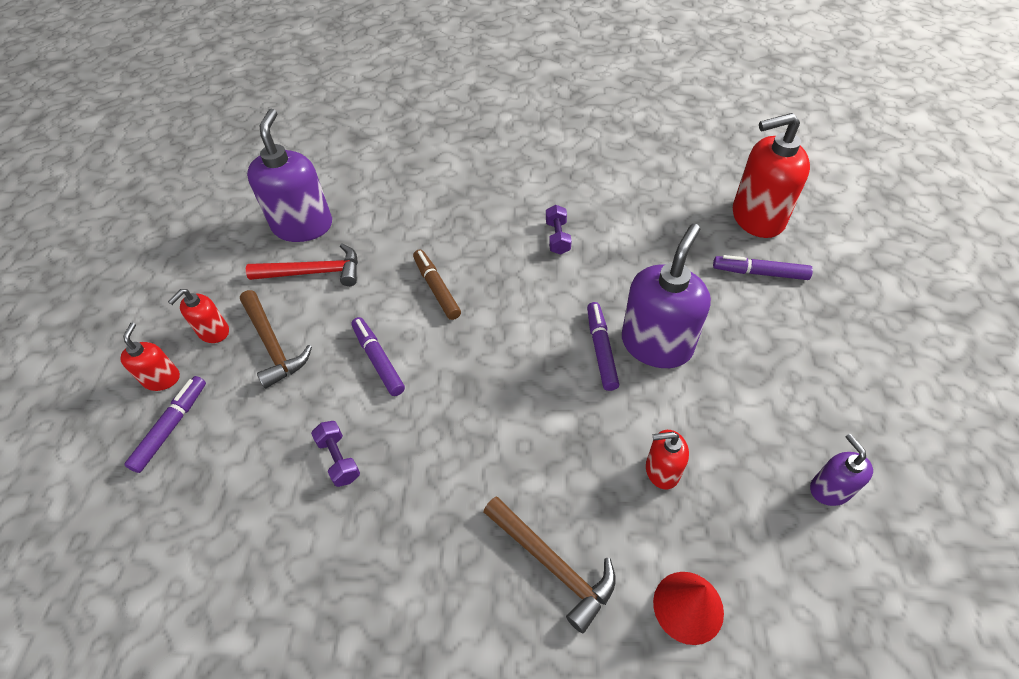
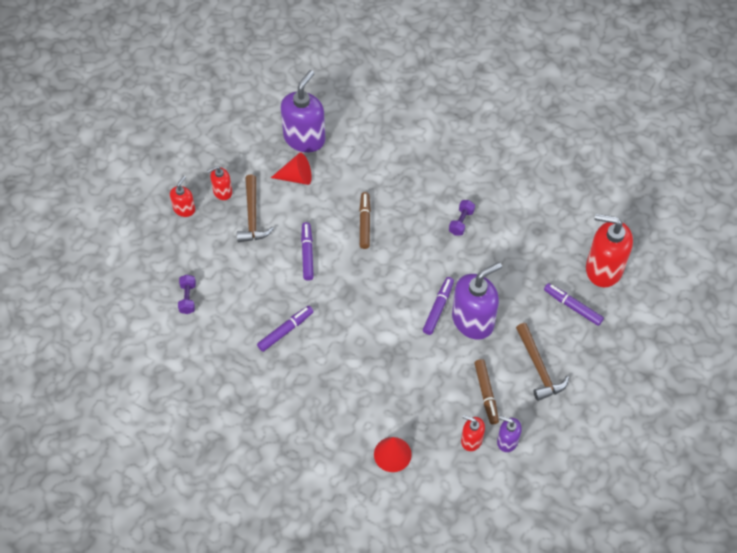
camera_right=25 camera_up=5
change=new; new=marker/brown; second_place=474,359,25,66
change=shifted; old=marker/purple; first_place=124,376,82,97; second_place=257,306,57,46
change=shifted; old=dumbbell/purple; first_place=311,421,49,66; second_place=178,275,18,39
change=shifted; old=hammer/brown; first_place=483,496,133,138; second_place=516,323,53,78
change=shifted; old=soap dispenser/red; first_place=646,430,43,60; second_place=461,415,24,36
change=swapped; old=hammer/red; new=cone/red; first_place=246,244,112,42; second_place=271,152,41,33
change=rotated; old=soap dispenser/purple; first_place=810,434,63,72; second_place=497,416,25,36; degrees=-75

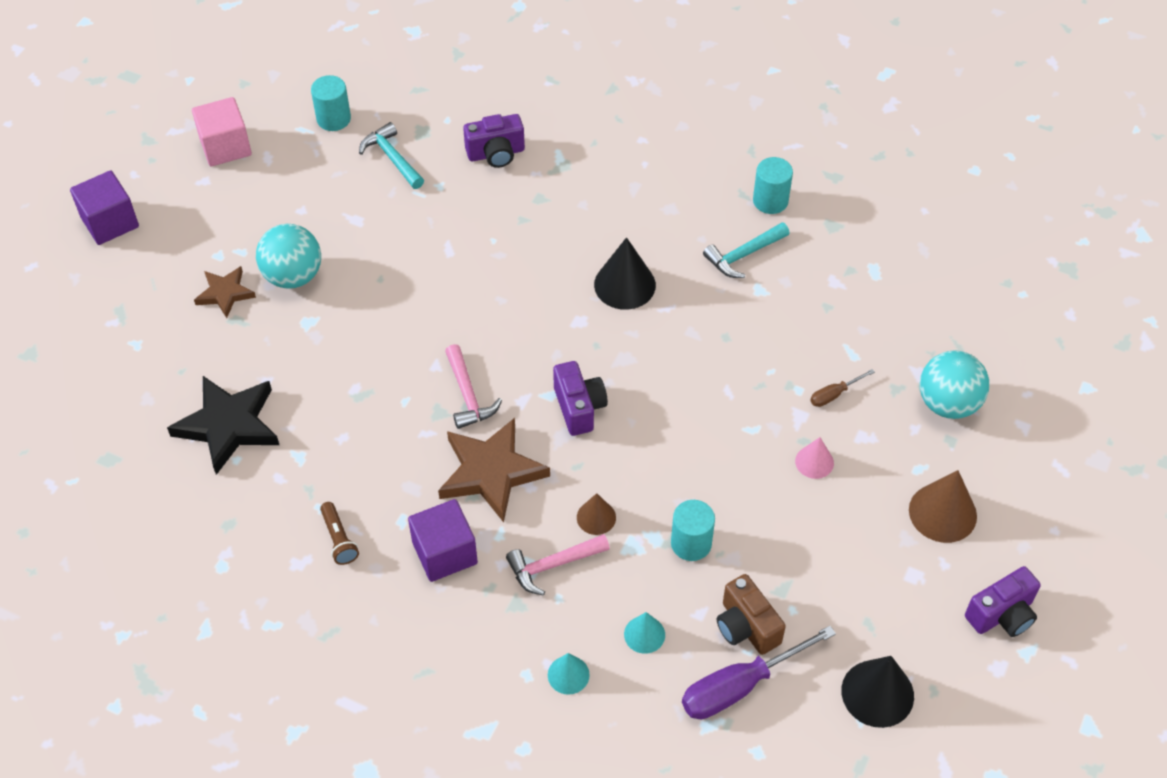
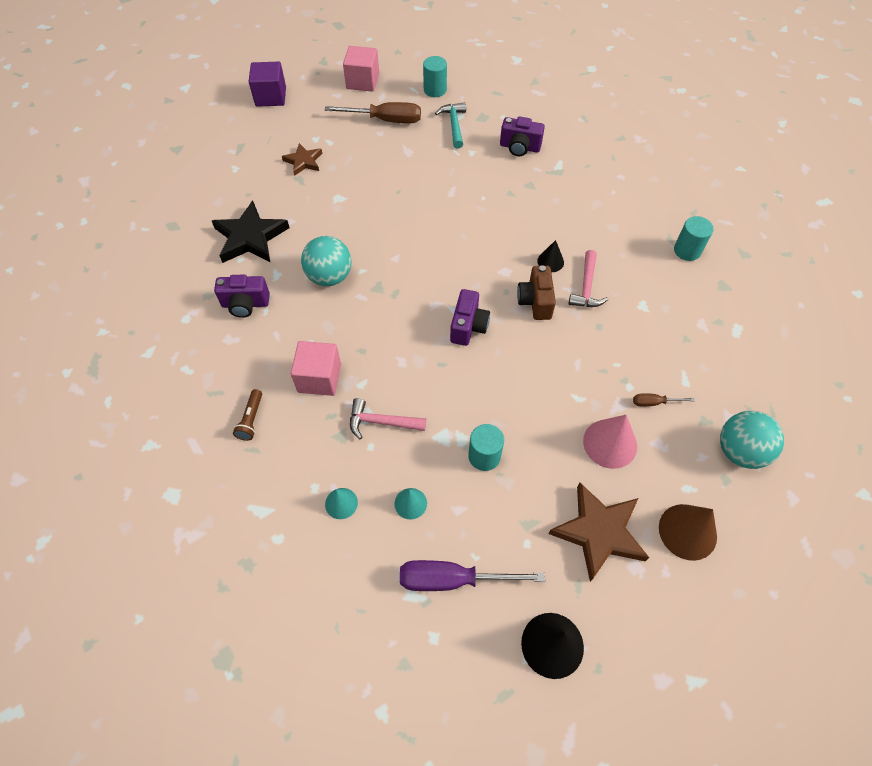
camera_right=30 camera_up=5
change=gone; old=cone/brown; first_place=577,493,39,42
change=gone; old=hammer/turquoise; first_place=703,222,87,56
change=new; new=screwdriver/brown; second_place=325,102,96,21
change=shifted; old=ball/turquoise; first_place=256,224,65,65; second_place=301,236,51,50
change=shifted; old=flashlight/brown; first_place=320,502,39,63; second_place=233,389,29,52
change=shifted; old=star/brown; first_place=438,418,112,104; second_place=548,482,101,100
change=shifted; old=hammer/pink; first_place=445,344,57,85; second_place=569,250,39,57
change=shifted; old=camera/brown; first_place=717,574,69,81; second_place=517,265,39,55
change=shifted; old=camera/purple; first_place=965,566,76,71; second_place=214,275,56,43
change=repainted; old=cube/purple; new=cube/pink; first_place=408,499,70,83; second_place=291,341,50,55
change=scaled; old=cone/black; first_place=594,237,62,73; second_place=537,240,27,32; factor=0.58
change=scaled; old=cone/pink; first_place=795,437,39,42; second_place=583,415,54,54; factor=1.72

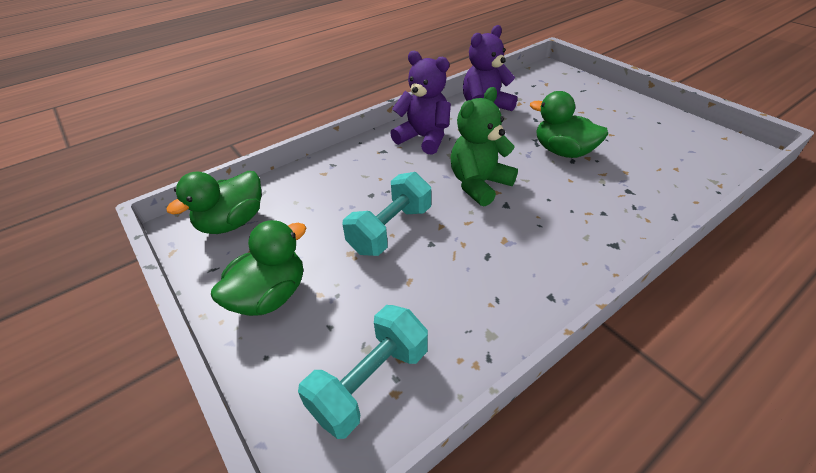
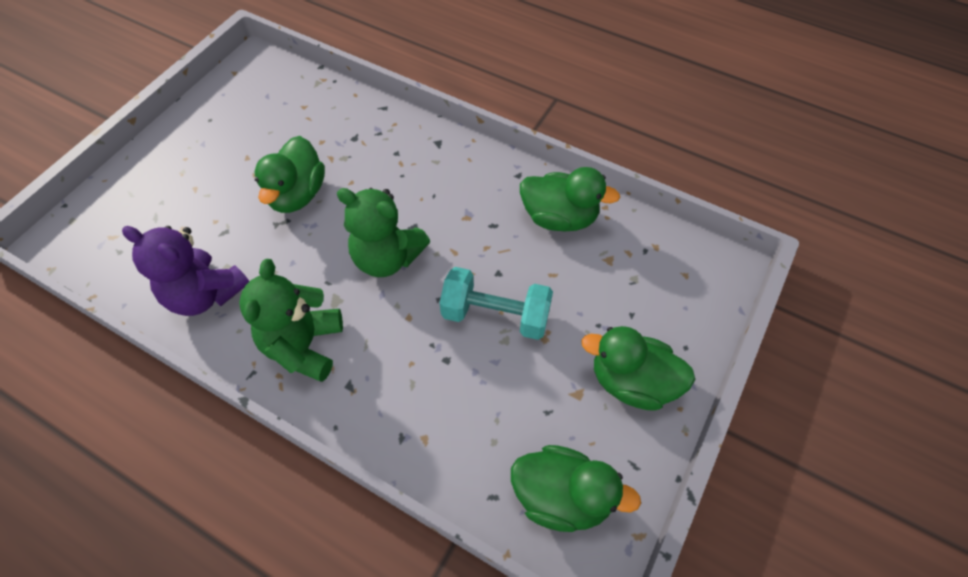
camera_right=-115 camera_up=15
change=gone; old=dumbbell/turquoise; first_place=298,305,130,134
change=new; new=duck/green; second_place=520,167,100,64
change=repainted; old=teddy bear/purple; new=teddy bear/green; first_place=390,51,61,104; second_place=239,259,104,123

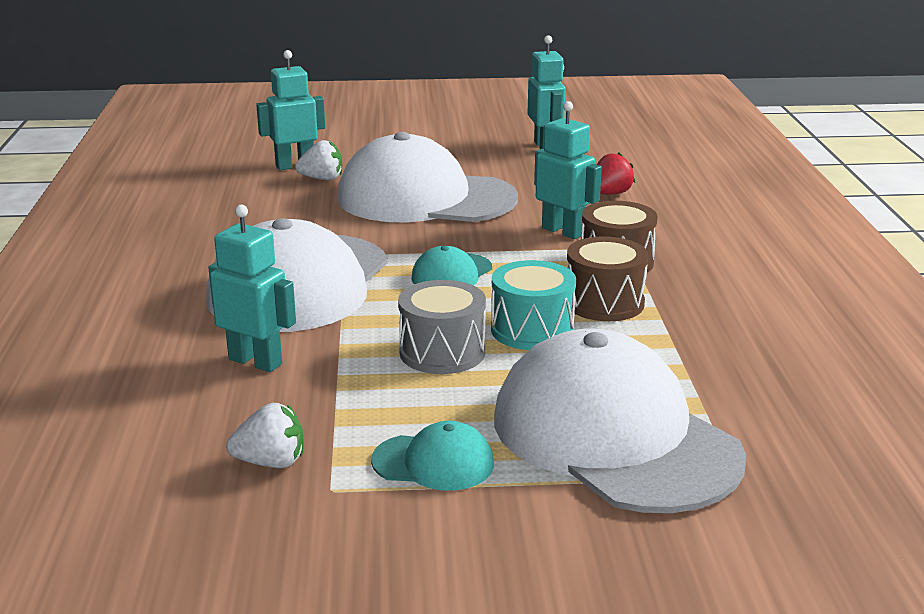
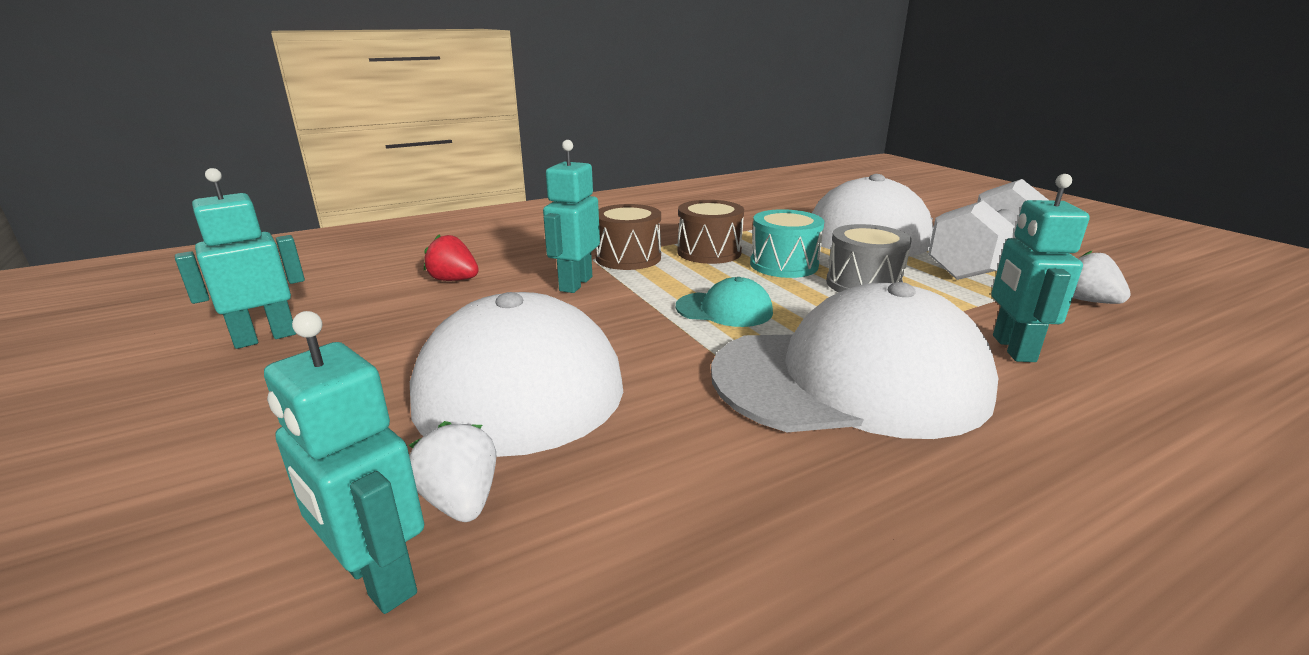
camera_right=-115 camera_up=0
change=swapped; old=cap/turquoise; new=dumbbell/white; first_place=371,421,123,70; second_place=928,179,122,101

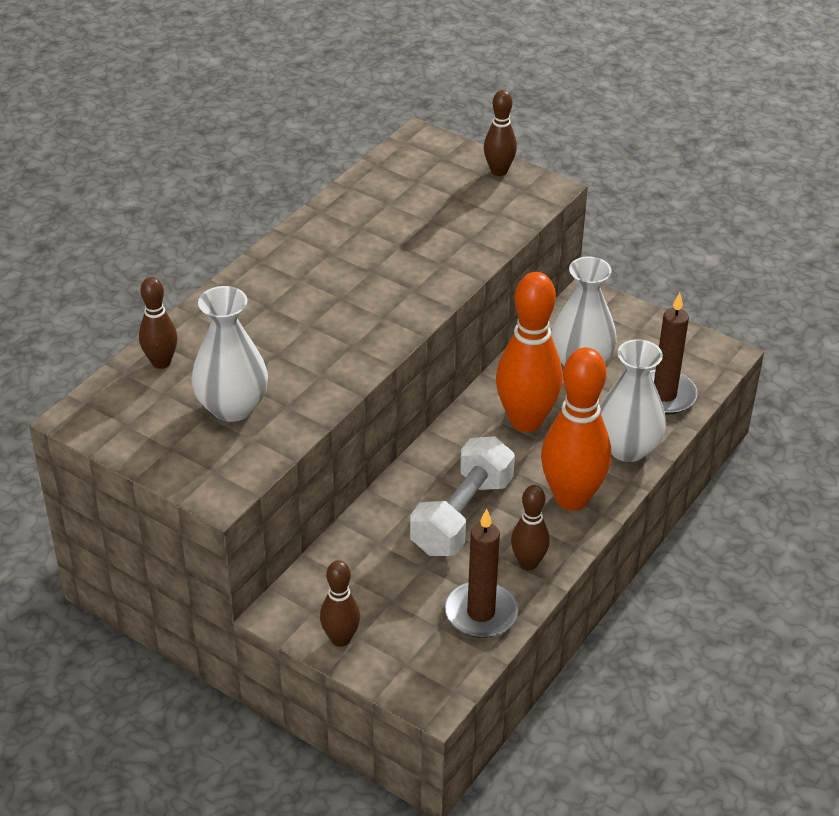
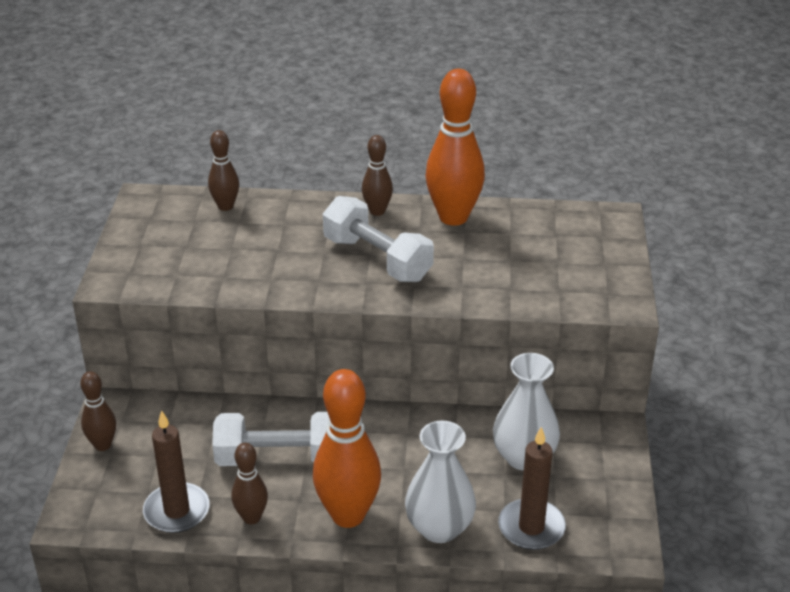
camera_right=60 camera_up=-5
change=gone; old=vase/white; first_place=191,286,77,136
change=new; new=dumbbell/white; second_place=323,196,111,86
change=shifted; old=bowling pin/brown; first_place=484,90,33,86; second_place=362,135,31,81
change=shifted; old=bowling pin/orange; first_place=496,272,67,160; second_place=425,69,60,157

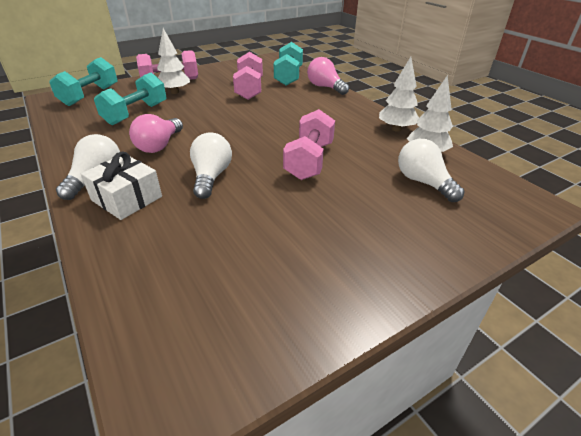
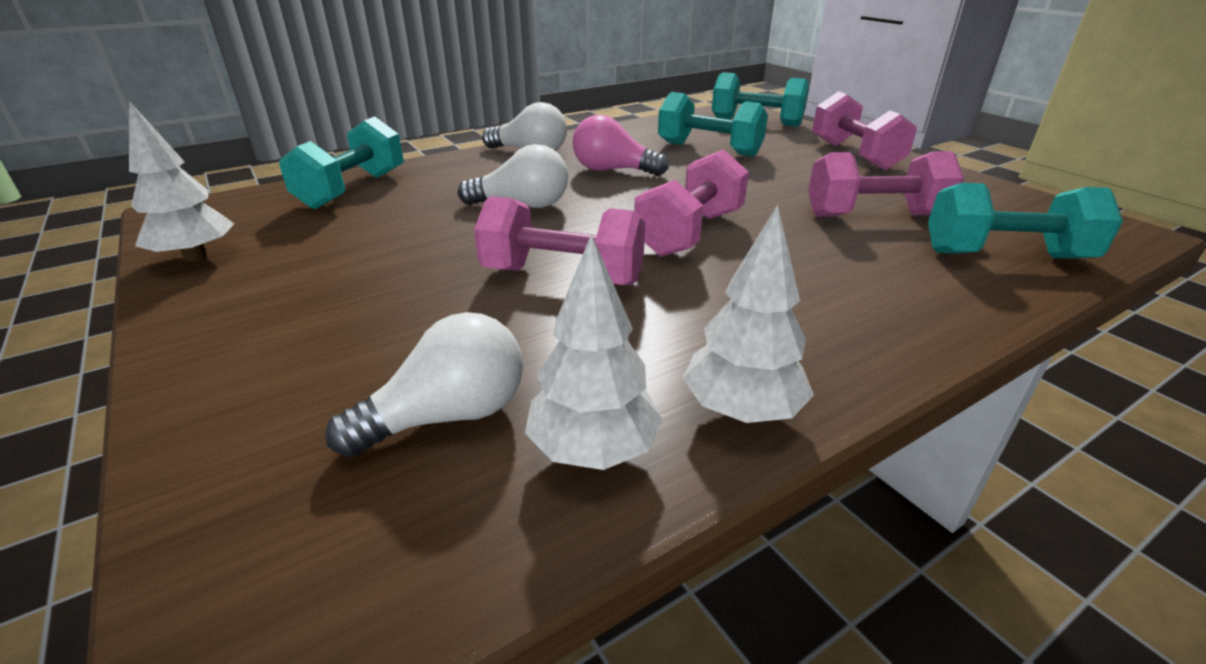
camera_right=90 camera_up=-5
change=gone; old=gift/white; first_place=81,152,81,68
change=gone; old=light bulb/pink; first_place=307,57,42,38
change=new; new=dumbbell/turquoise; second_place=279,116,125,93
change=new; new=dumbbell/pink; second_place=634,149,115,108
change=shifted; old=tree/white; first_place=157,28,33,66; second_place=129,101,105,161

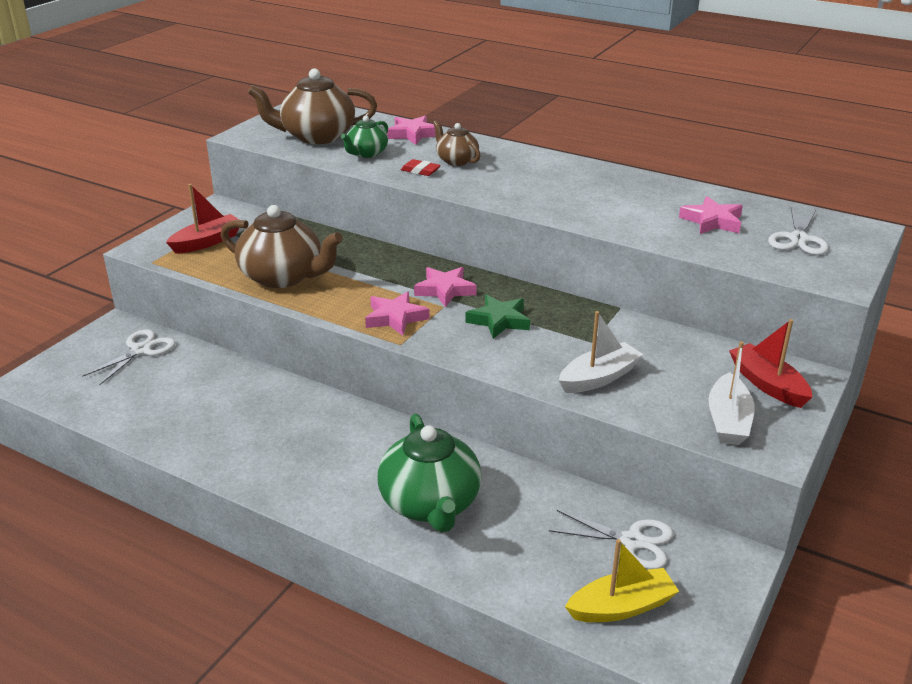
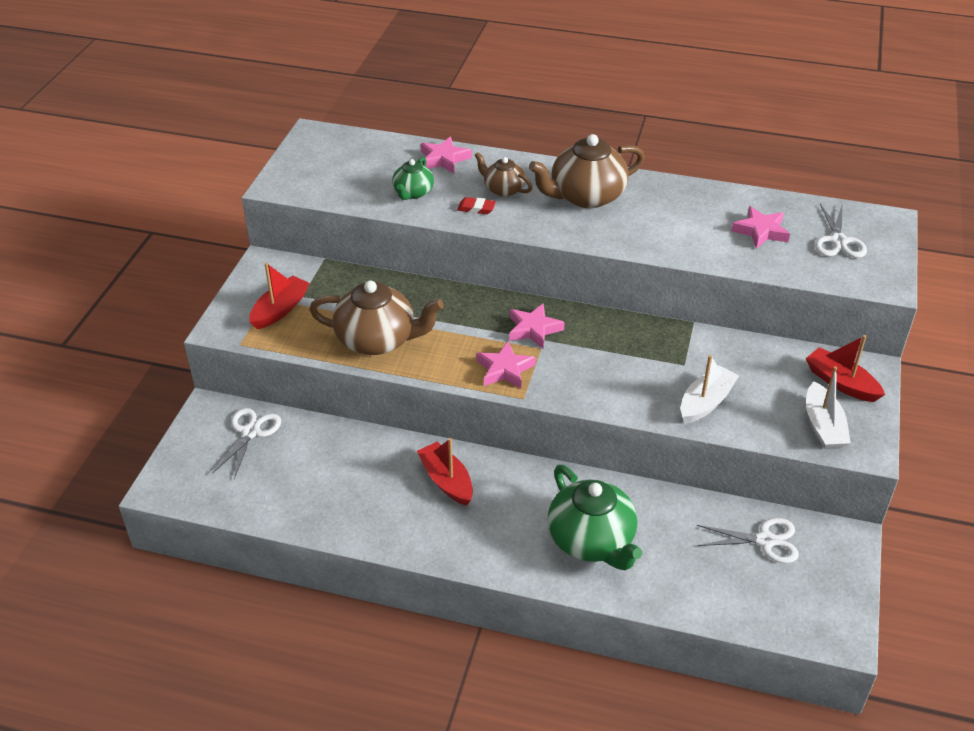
camera_right=-15 camera_up=10
change=gone; old=star/green; first_place=465,294,65,45
change=gone; old=boat/yellow; first_place=565,539,114,83
change=new; new=boat/red; second_place=417,438,56,68
change=shifted; old=teapot/brown; first_place=248,68,129,76; second_place=529,134,116,74

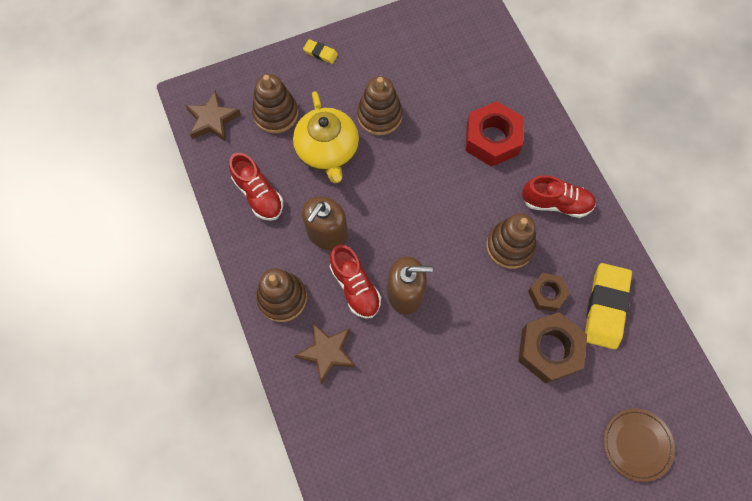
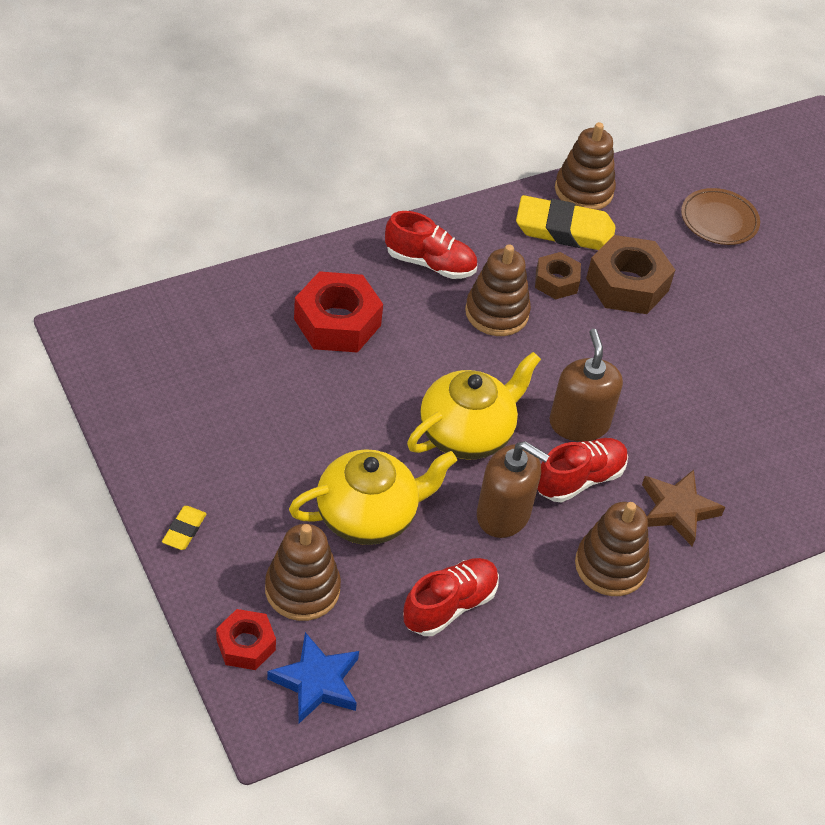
camera_right=-100 camera_up=-20
change=new; new=nut/red; second_place=216,609,60,61
change=new; new=teapot/yellow; second_place=407,352,134,107
change=shifted; old=stacking toy/brown; first_place=357,76,46,59; second_place=555,122,61,88
change=repainted; old=star/brown; new=star/blue; first_place=185,90,56,52; second_place=267,632,92,92
change=rotated; old=shoe/red; first_place=522,175,74,43; second_place=385,211,92,68; degrees=105

